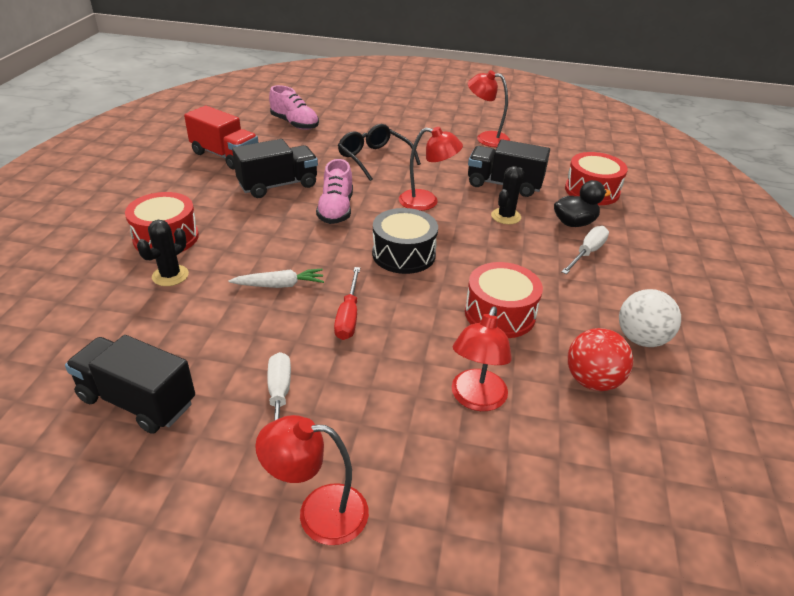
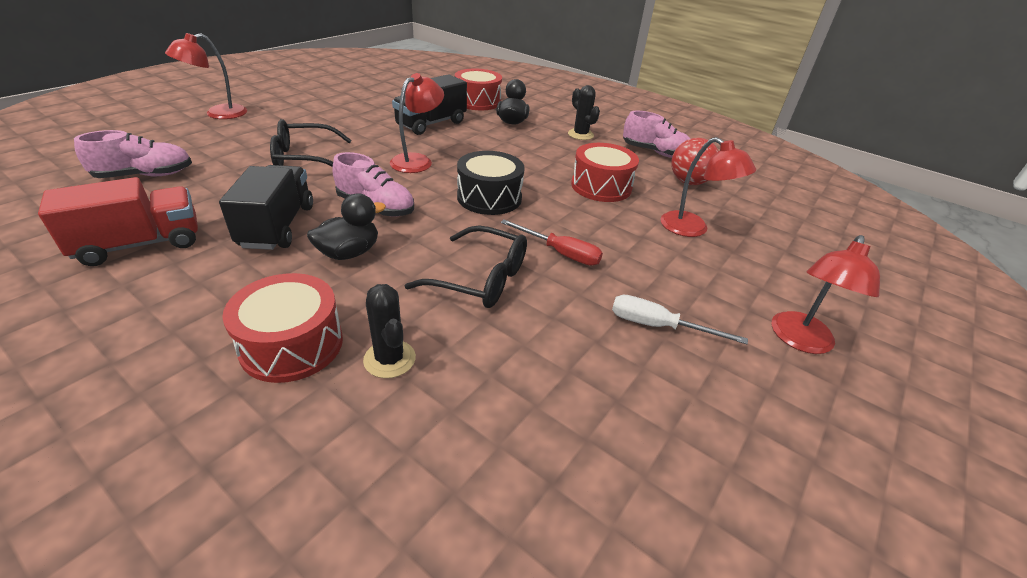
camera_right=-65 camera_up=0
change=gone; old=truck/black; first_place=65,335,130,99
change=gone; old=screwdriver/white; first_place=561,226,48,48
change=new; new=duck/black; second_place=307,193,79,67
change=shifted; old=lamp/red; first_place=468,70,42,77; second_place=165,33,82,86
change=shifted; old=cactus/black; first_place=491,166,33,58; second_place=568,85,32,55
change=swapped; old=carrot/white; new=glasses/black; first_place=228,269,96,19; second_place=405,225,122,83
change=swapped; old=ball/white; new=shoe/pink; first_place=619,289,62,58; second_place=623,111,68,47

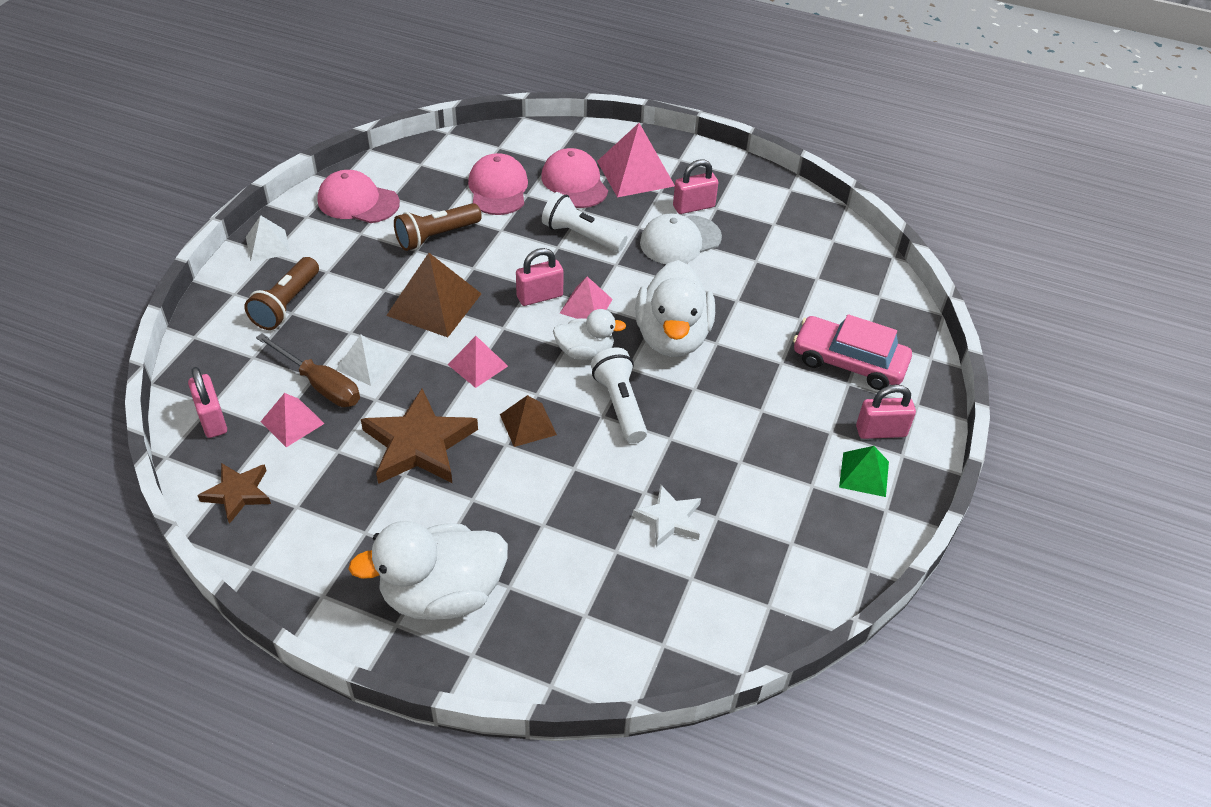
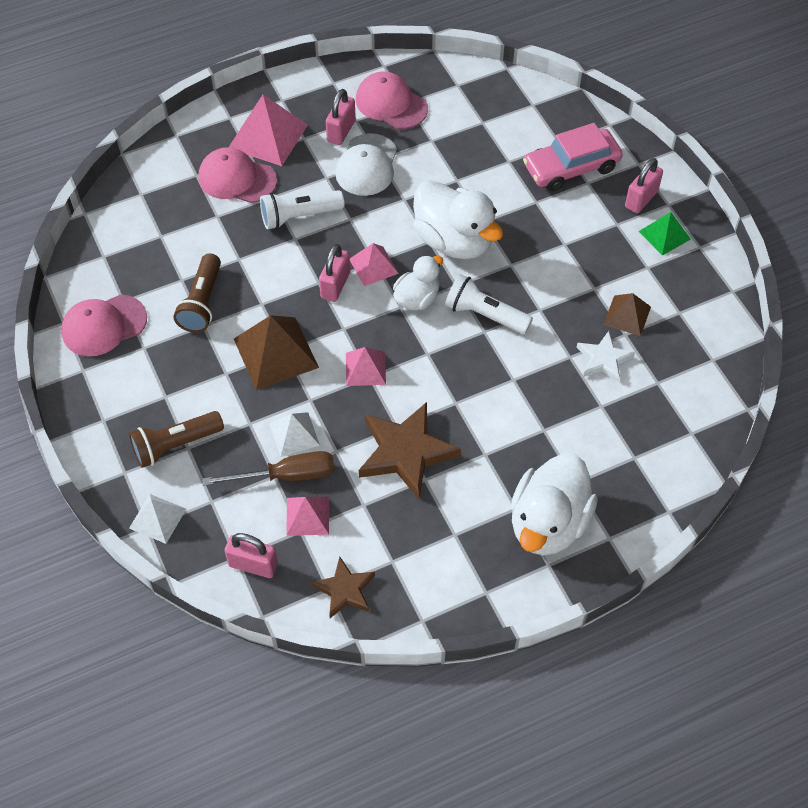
camera_right=-45 camera_up=10
change=shifted; old=pyramid/white; first_place=246,215,45,47; second_place=129,494,57,50
change=shifted; old=cap/pink; first_place=468,153,60,62; second_place=356,71,72,58
change=shifted; old=pyramid/brown; first_place=500,395,57,52; second_place=603,293,48,43
change=rotated; old=flashlight/brown; first_place=244,257,75,73; second_place=129,411,95,57; degrees=90

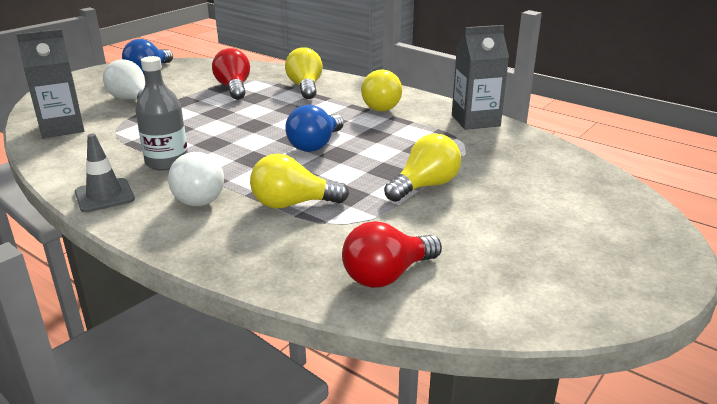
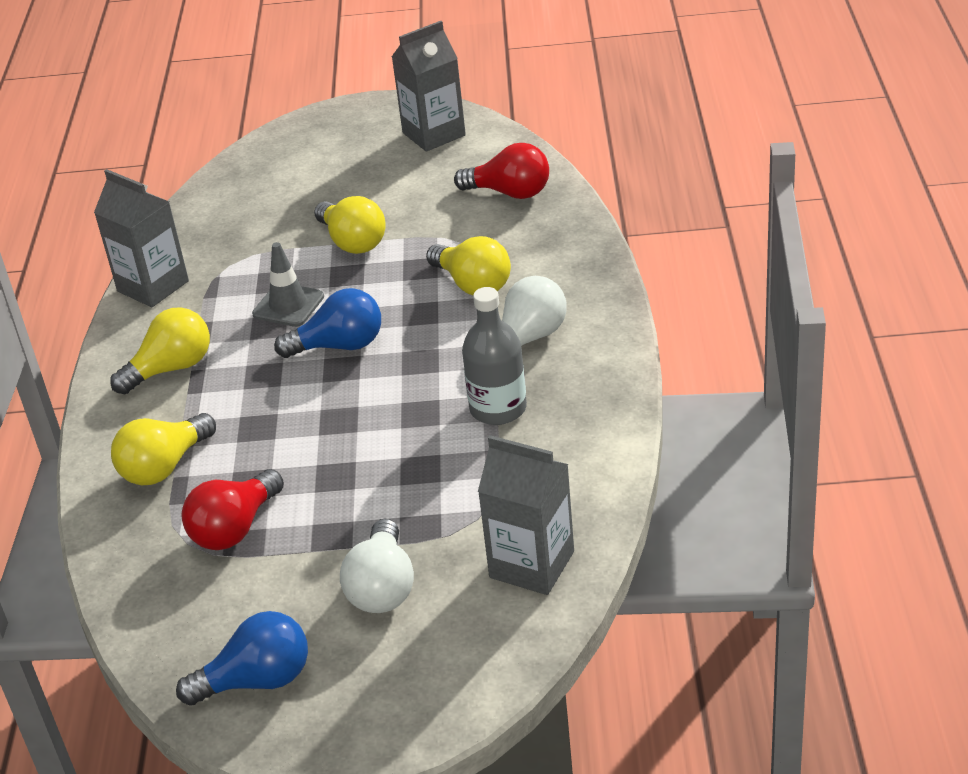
camera_right=-125 camera_up=10
change=new; new=carton/grey; second_place=392,21,74,131
change=shifted; old=traffic cone/grey; first_place=75,134,60,78; second_place=252,242,72,85
change=rotated; old=light bulb/yellow; first_place=384,134,77,68; second_place=314,196,72,58; degrees=-135

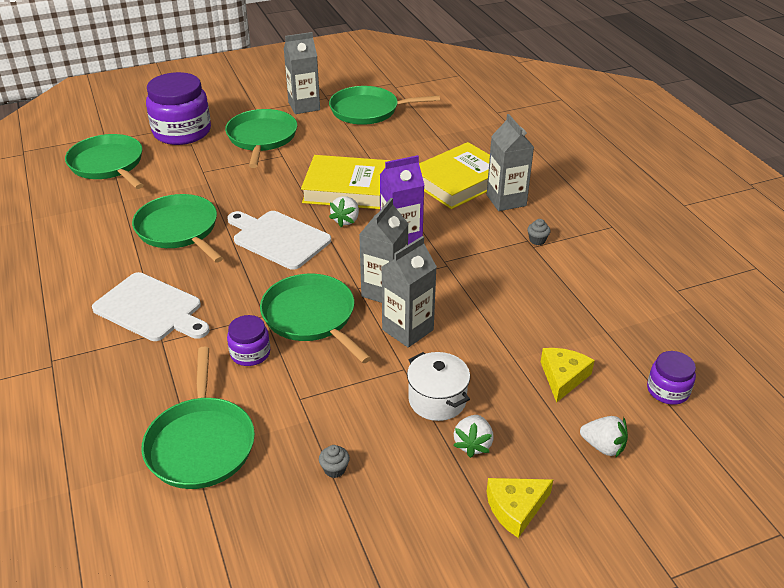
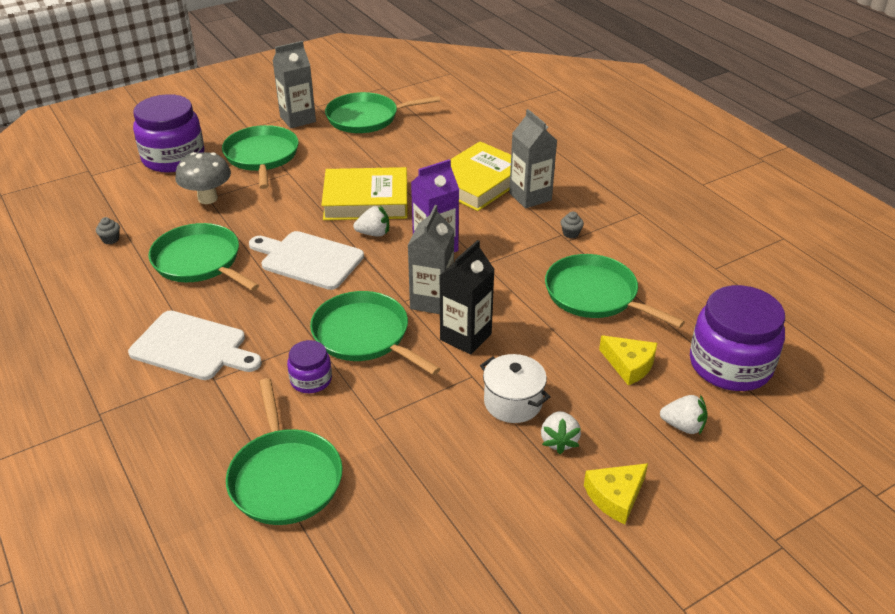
camera_right=-10 camera_up=0
change=new; new=mushroom/grey; second_place=175,152,56,52
change=shifted; old=pan/green; first_place=65,134,79,55; second_place=545,254,140,74
change=shifted; old=cupcake/grey; first_place=319,445,31,33; second_place=96,217,24,27
change=repainted; old=carton/grey; new=carton/black; first_place=382,236,55,112; second_place=439,240,56,114
change=rotated; old=strawberry/white; first_place=329,196,30,31; second_place=353,206,36,31; degrees=-105
change=rotated; old=cheese/yellow; first_place=541,348,54,55; second_place=599,335,58,50; degrees=120
change=scaled; old=jar/purple; first_place=647,351,49,54; second_place=690,285,95,106; factor=2.01

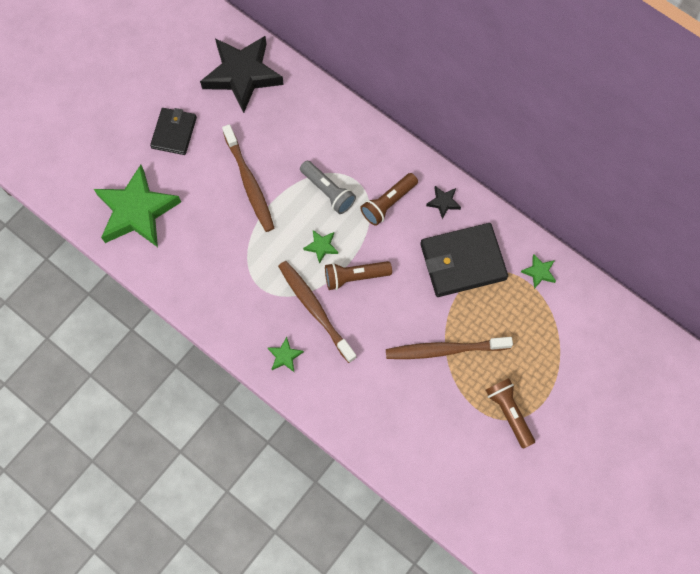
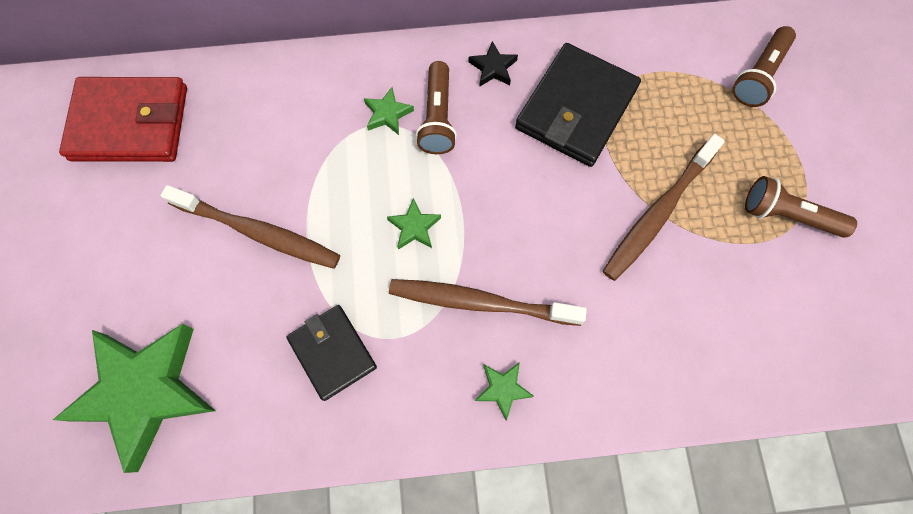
camera_right=-45 camera_up=0
change=gone; old=flashlight/grey; first_place=300,161,56,53
change=shifted; old=wallet/black; first_place=150,108,47,47; second_place=286,305,91,96
change=shifted; old=flashlight/brown; first_place=325,261,67,29; second_place=732,26,64,81
change=shifted; old=star/green; first_place=521,254,35,35; second_place=364,87,50,48
change=swapped; old=star/black; new=wallet/red; first_place=200,36,84,77; second_place=59,77,128,85

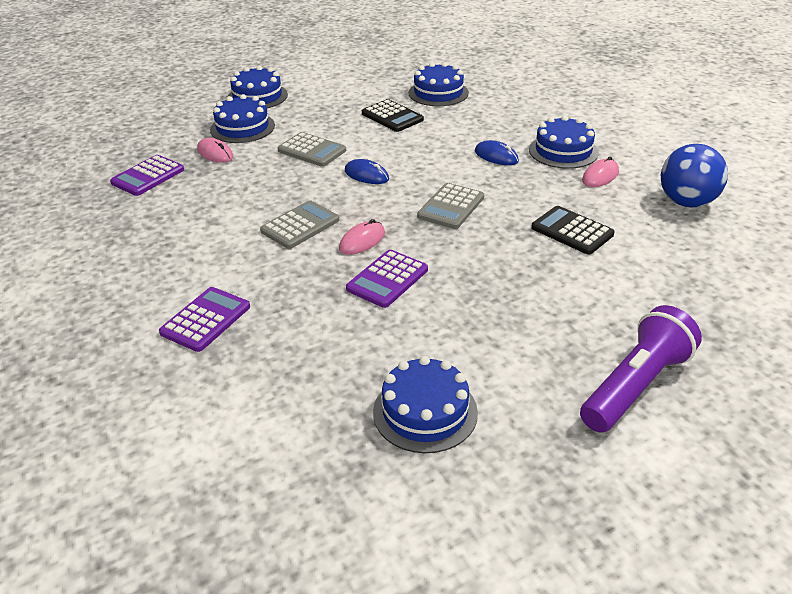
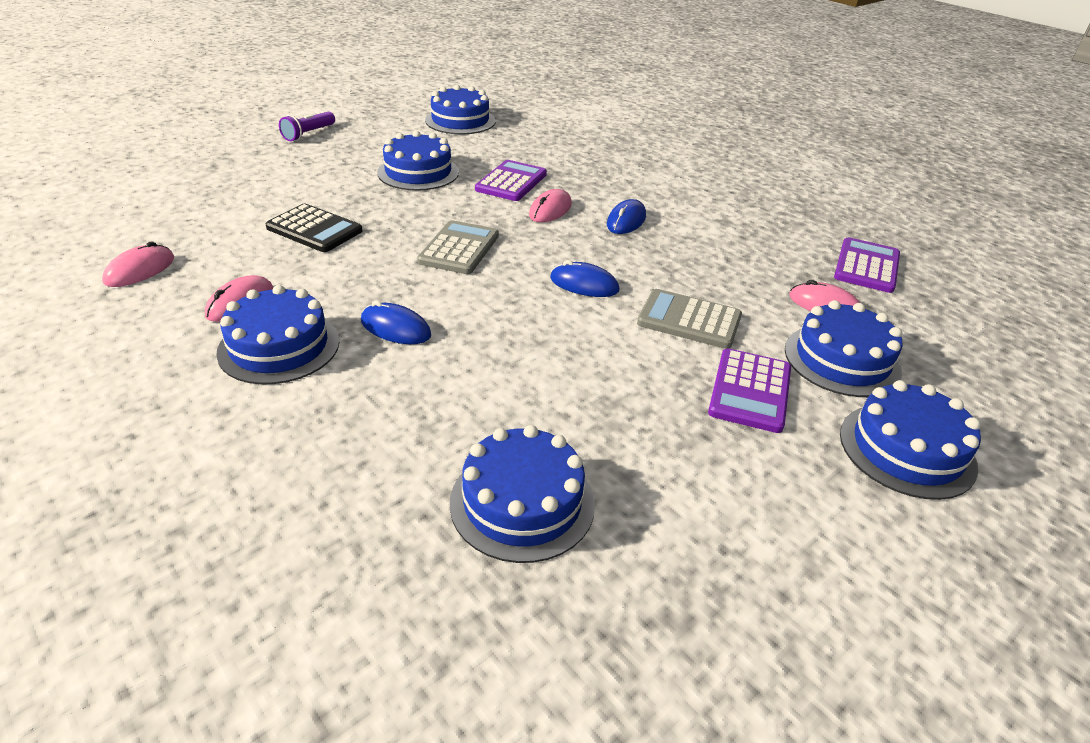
camera_right=165 camera_up=0
change=gone; old=calculator/black; first_place=362,99,62,33
change=new; new=cake/blue; second_place=377,131,82,60
change=shifted; old=calculator/purple; first_place=159,287,91,65; second_place=708,348,83,85
change=swapped; old=calculator/grey; new=mouse/blue; first_place=260,200,79,49; second_place=607,199,39,35
change=swapped; old=ball/blue; new=mouse/pink; first_place=661,144,67,63; second_place=102,241,72,46
change=scaled; old=flashlight/purple; first_place=580,305,122,128; second_place=279,111,56,30; factor=0.53

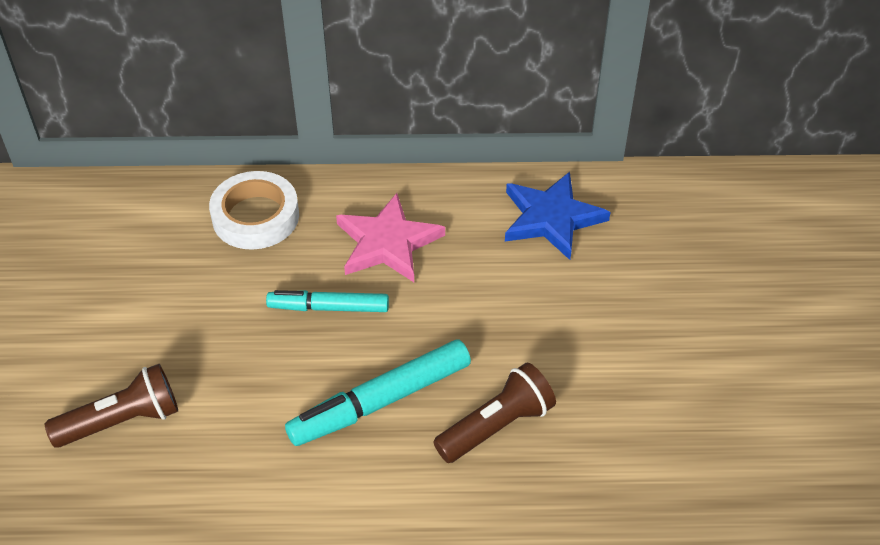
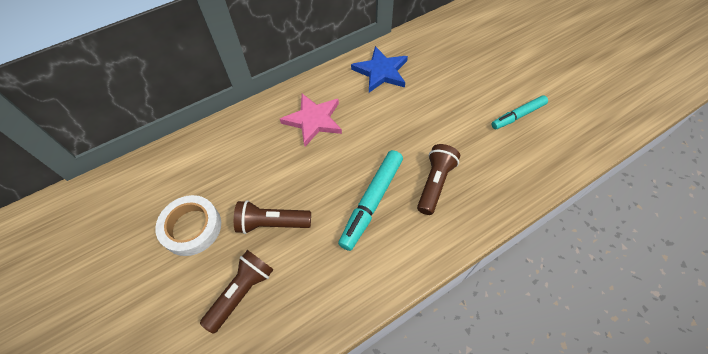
camera_right=-30 camera_up=10
change=new; new=flashlight/brown; second_place=234,200,77,34
change=shifted; old=tape/white; first_place=209,171,90,79; second_place=155,195,66,61
change=shifted; old=marker/turquoise; first_place=266,290,123,22; second_place=491,95,57,34

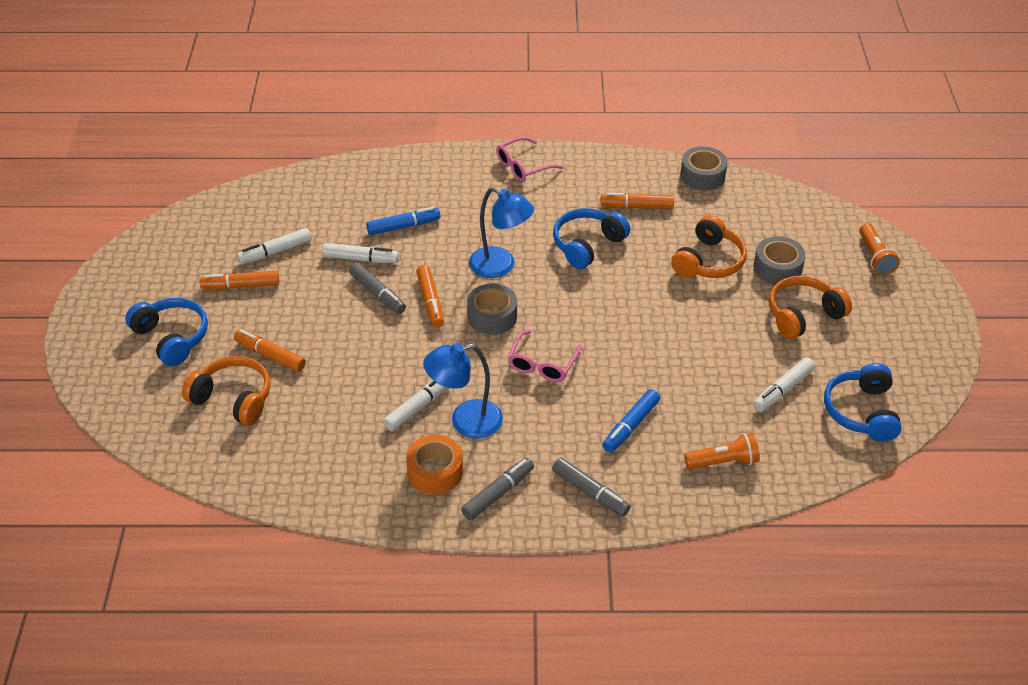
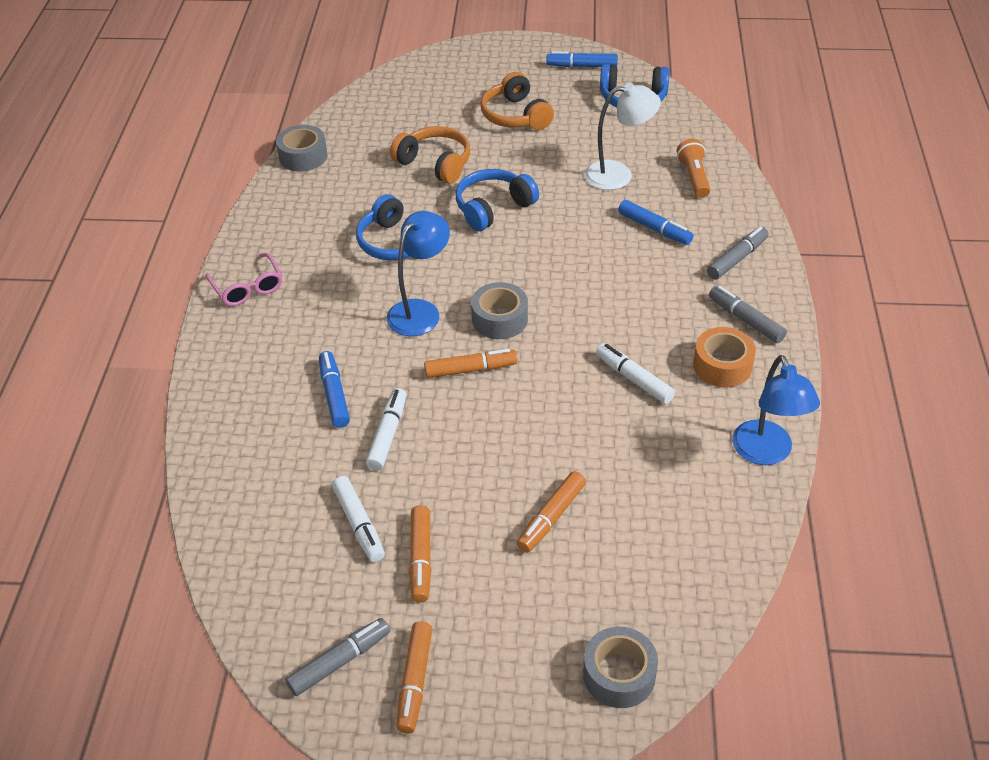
camera_right=-85 camera_up=0
change=gone; old=headphones/orange; first_place=182,356,88,69
change=gone; old=glasses/pink; first_place=508,330,74,52
change=gone; old=marker/white; first_place=753,357,62,55
change=gone; old=flashlight/orange; first_place=859,223,41,52
change=new; new=marker/blue; second_place=546,51,72,16
change=new; new=lamp/white; second_place=585,83,76,107
change=shifted; old=headphones/blue; first_place=125,298,83,68; second_place=456,169,83,62
change=shifted; old=marker/grey; first_place=349,263,57,51; second_place=285,618,105,78
change=shifted; old=lamp/blue; first_place=423,343,80,96; second_place=732,355,88,110
change=shifted; old=marker/orange; first_place=600,193,74,16; second_place=397,622,35,112
change=shifted; old=tape/grey; first_place=754,236,51,49; second_place=583,627,75,81

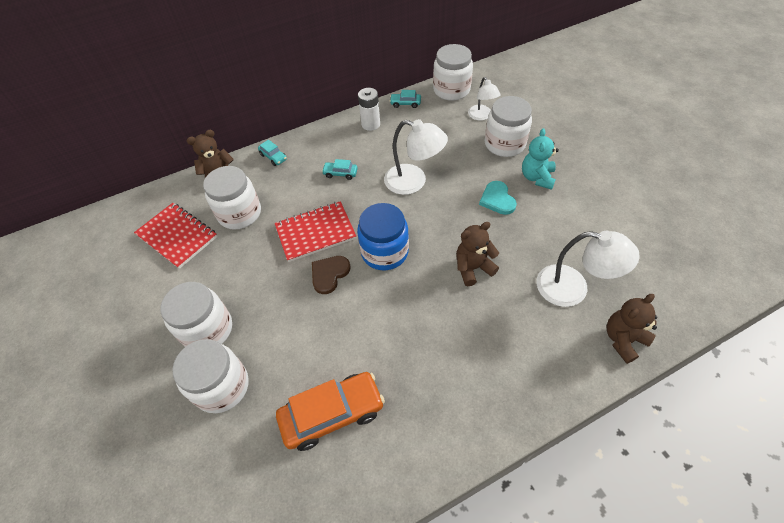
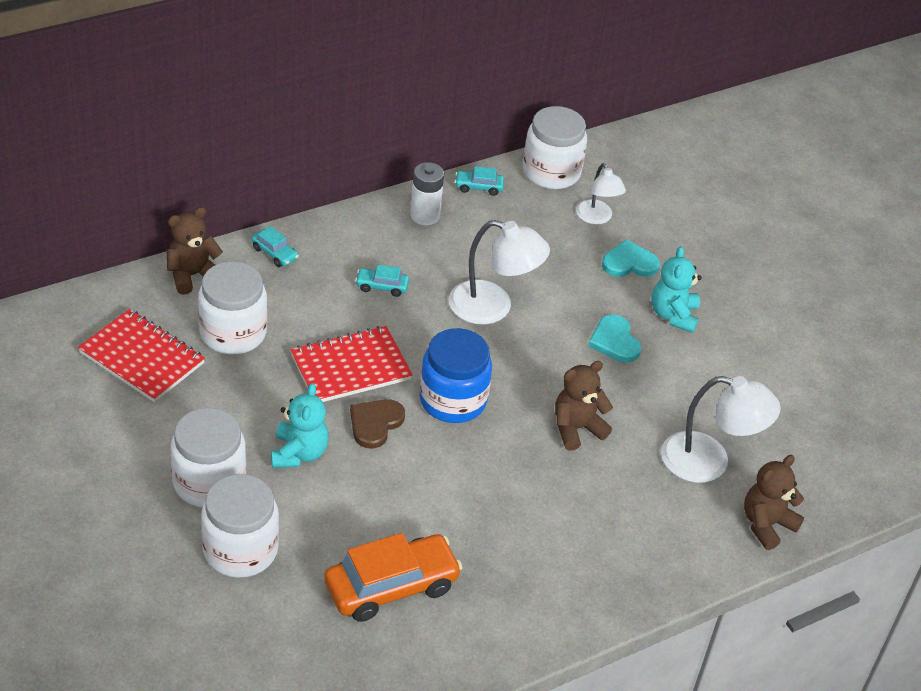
camera_right=-10 camera_up=-10
change=new; new=teddy bear/turquoise; second_place=271,383,58,85
change=swapped; old=jar/white; new=heart/turquoise; first_place=485,96,47,61; second_place=602,240,58,37

